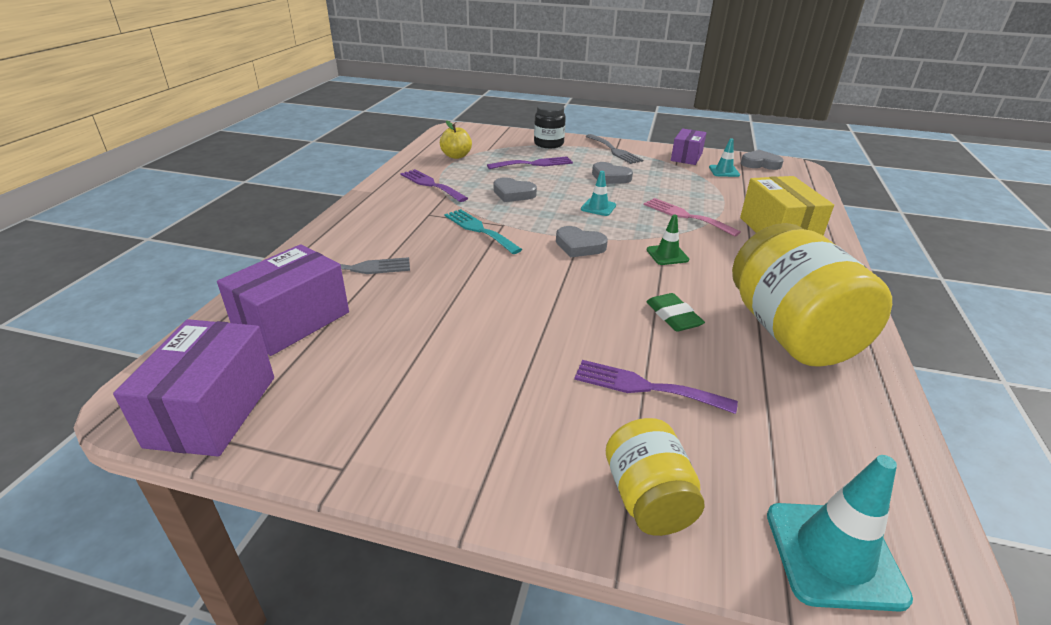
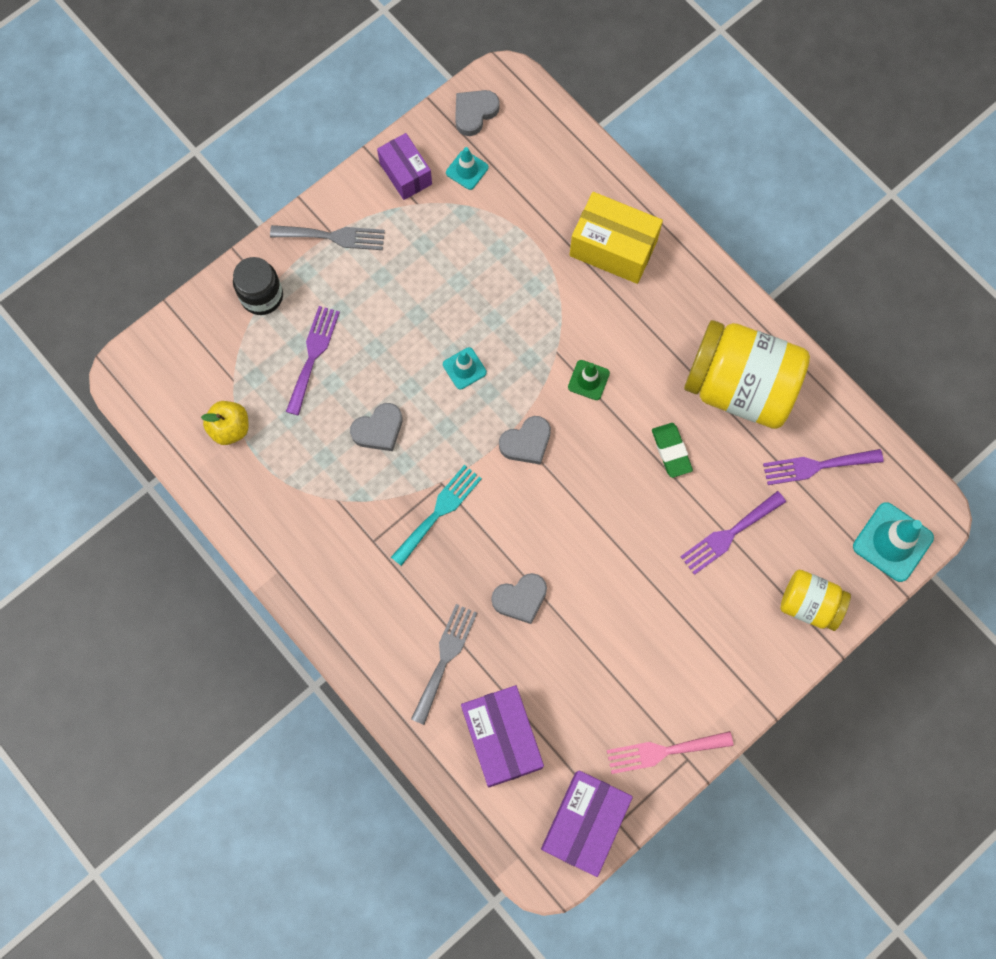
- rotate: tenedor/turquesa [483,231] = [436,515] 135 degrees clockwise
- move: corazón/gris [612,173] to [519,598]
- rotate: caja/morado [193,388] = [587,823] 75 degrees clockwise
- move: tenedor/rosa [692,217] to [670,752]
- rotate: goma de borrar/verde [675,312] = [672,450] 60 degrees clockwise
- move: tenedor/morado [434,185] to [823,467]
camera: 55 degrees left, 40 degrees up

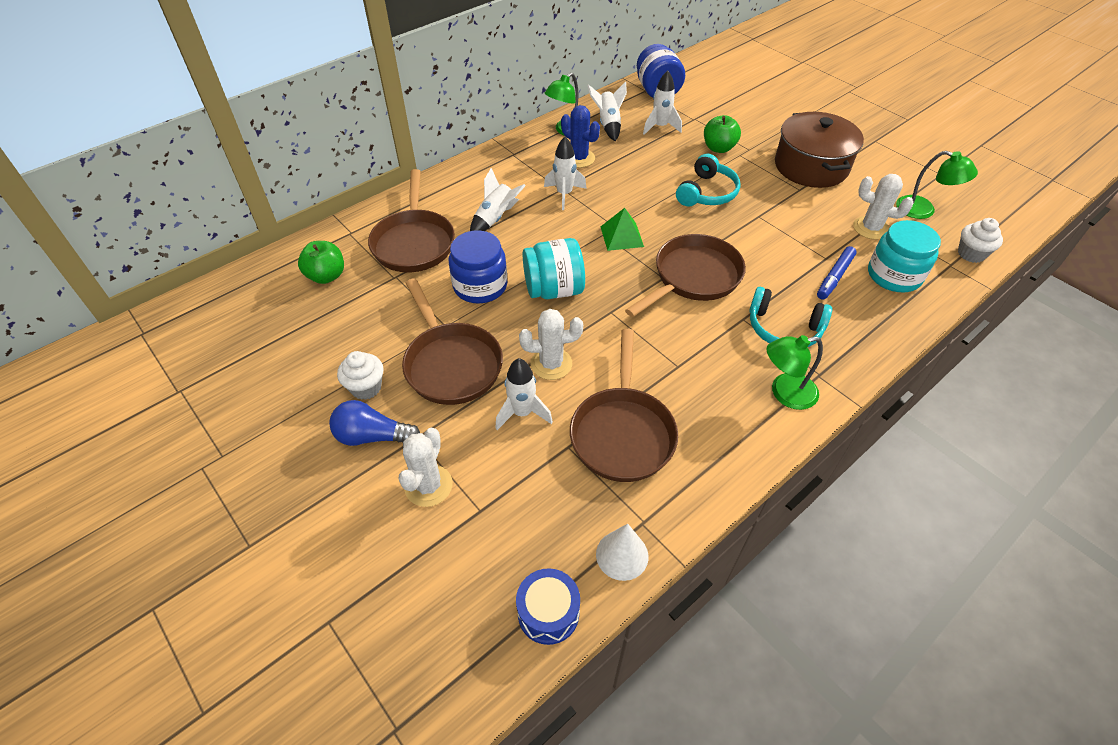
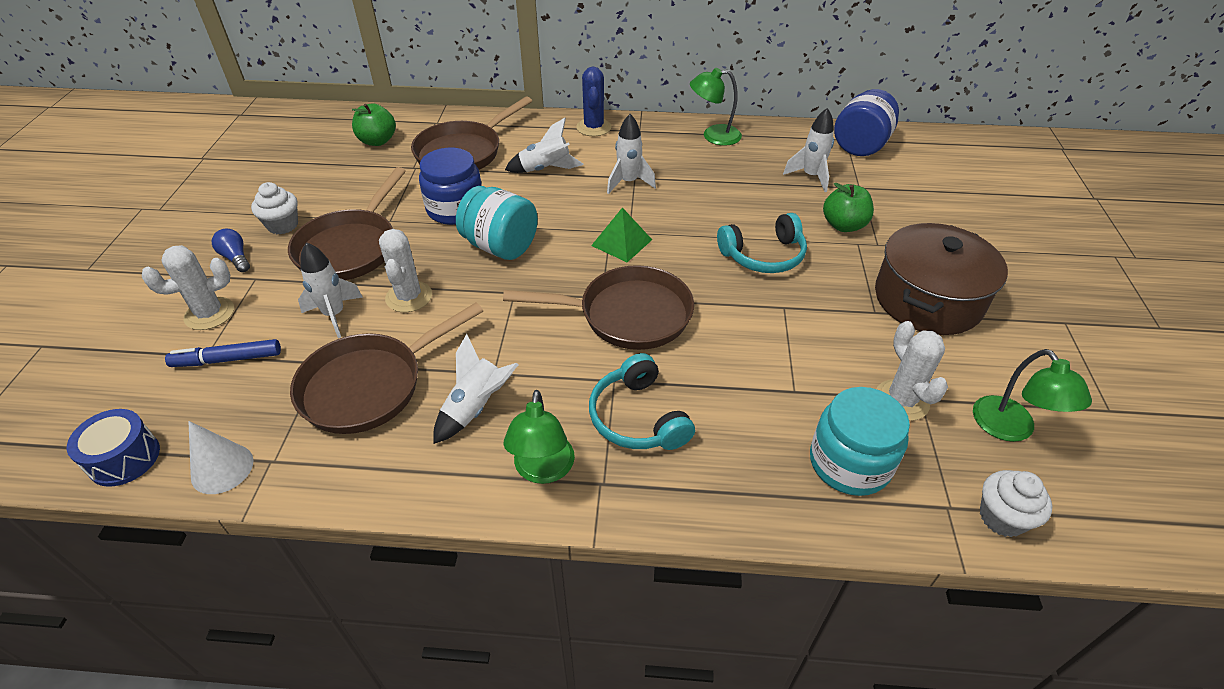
- move: rotulador/azul [837,273] to [223,353]
- resize: bombilla/azul [374,423] = [231,250] x0.66
- rotate: cactus/blanco [551,344] = [405,270] 45 degrees clockwise
- move: cohete/blanco [607,111] to [475,389]
- rotate: lámpara/verde [795,372] = [539,437] 120 degrees counterclockwise
- move: cactus/azul [580,136] to [594,101]
camera: 45 degrees right, 5 degrees down

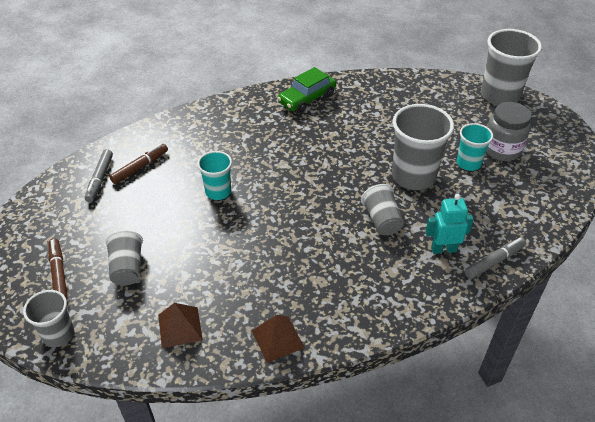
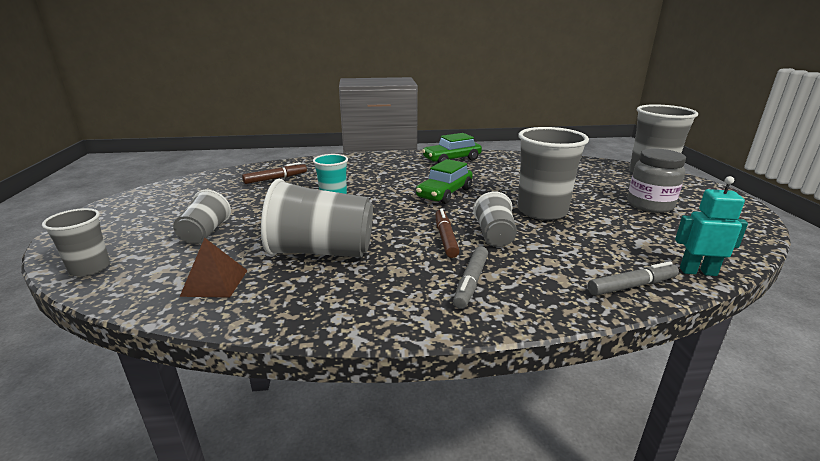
- insert: vaso/gris [317,218]
- insert: coche/verde [444,181]
- move: rotulador/marrón [58,269] to [447,233]
- move: rotulador/gris [99,175] to [470,277]
- move: robot/turquesa [449,224] to [711,226]
- delete: pirámide/marrón [278,339]
- delete: vaso/turquesa [475,147]
camera: 15 degrees right, 20 degrees down

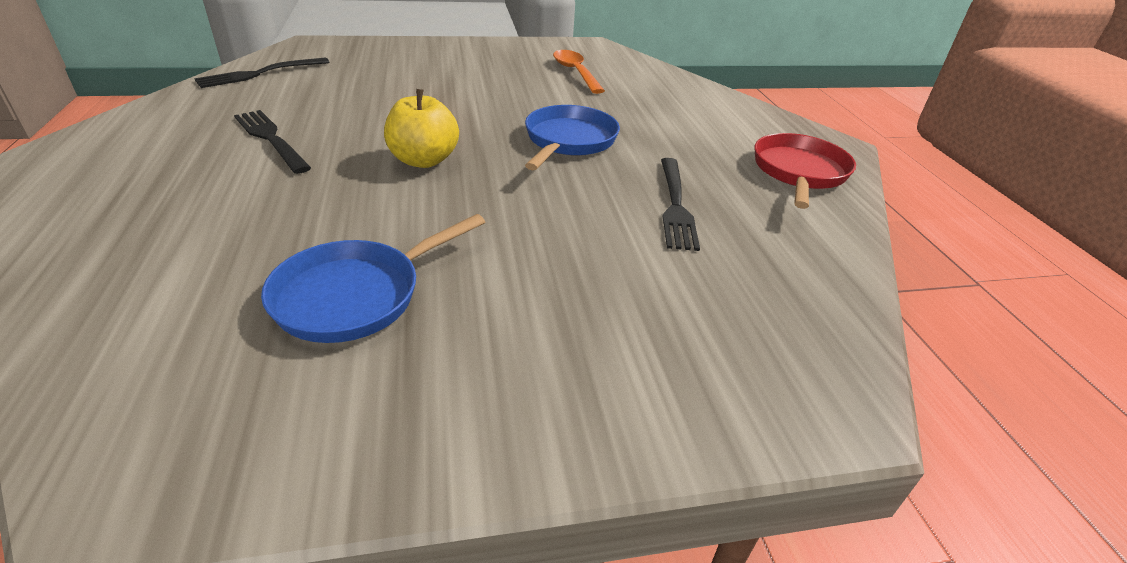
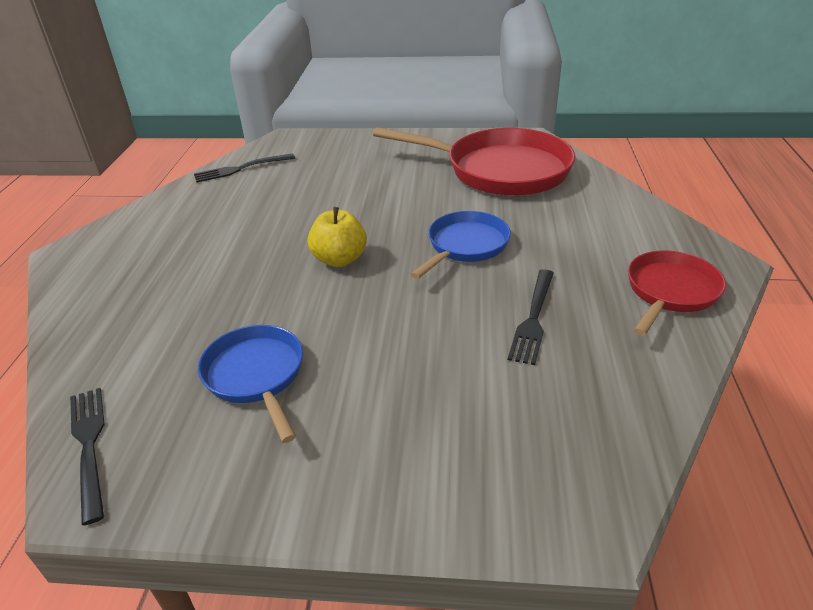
- move: tenedor/negro [272,142] to [87,456]
- rotate: sartén/azul [373,278] = [250,384] 90 degrees clockwise
- replace: cuchara/naranja [579,72] to sartén/rojo [474,161]
camera: 20 degrees right, 0 degrees up

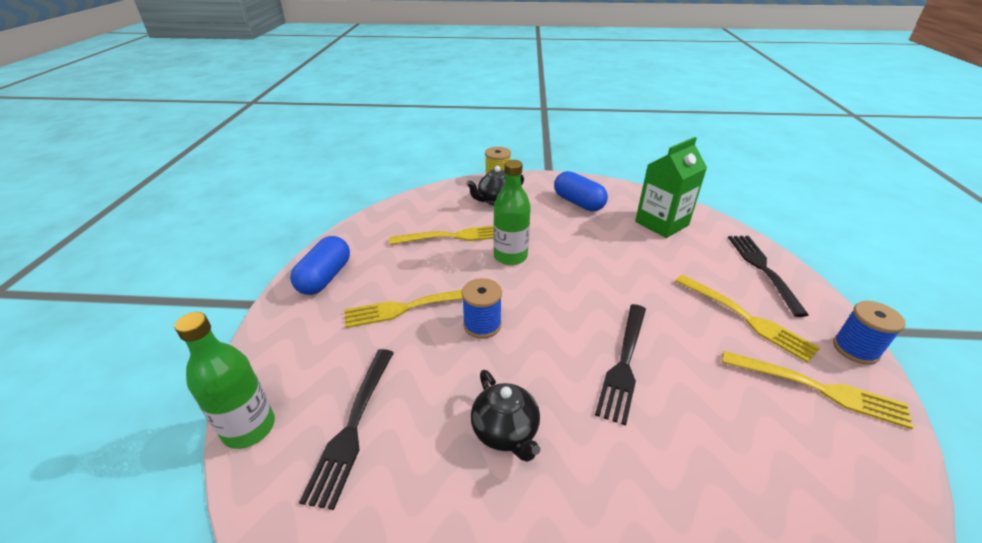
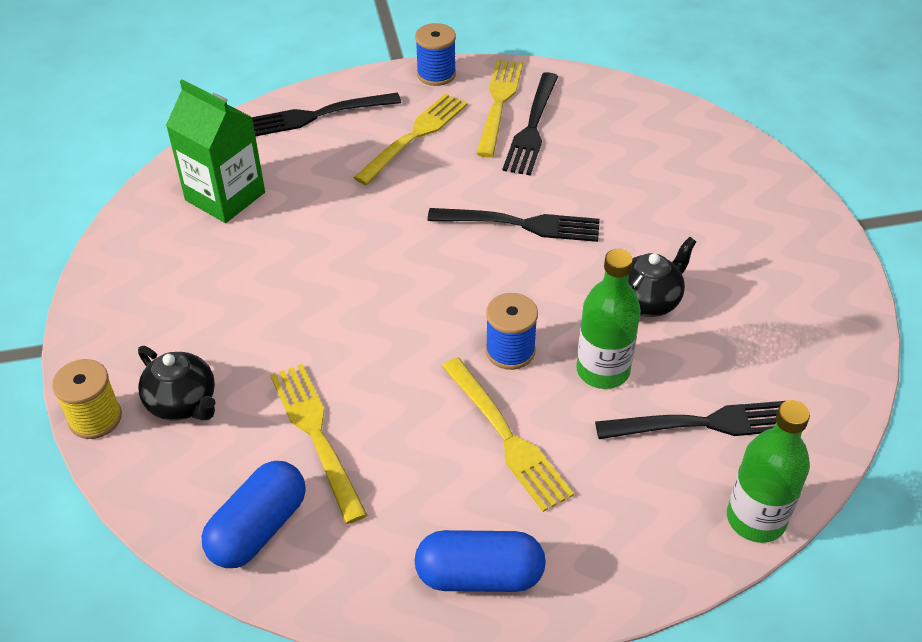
- move: cápsula/azul [581,191] to [254,514]
- insert: tenedor/negro [530,124]
- move: botella/verde [512,212] to [608,319]
camera: 105 degrees left, 10 degrees up

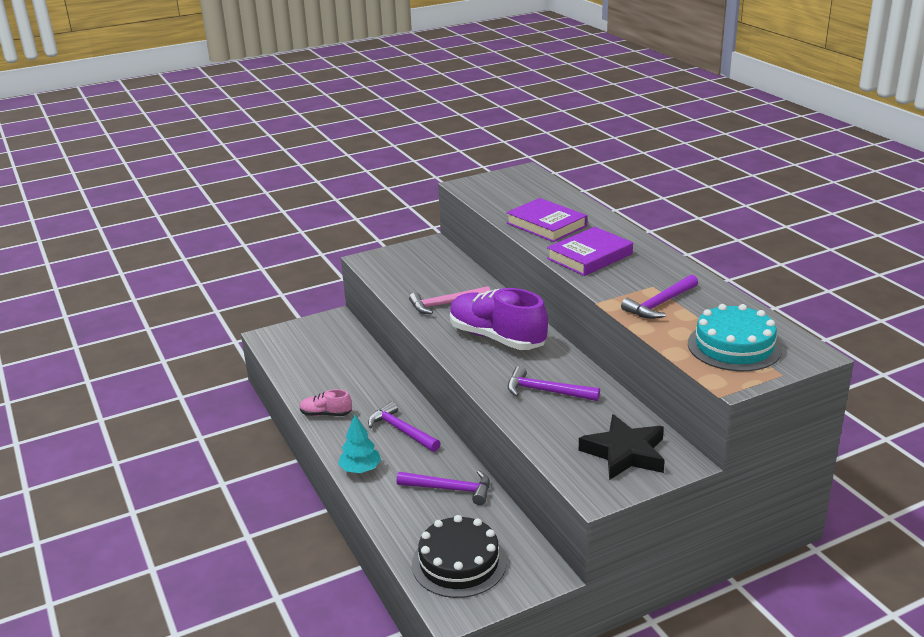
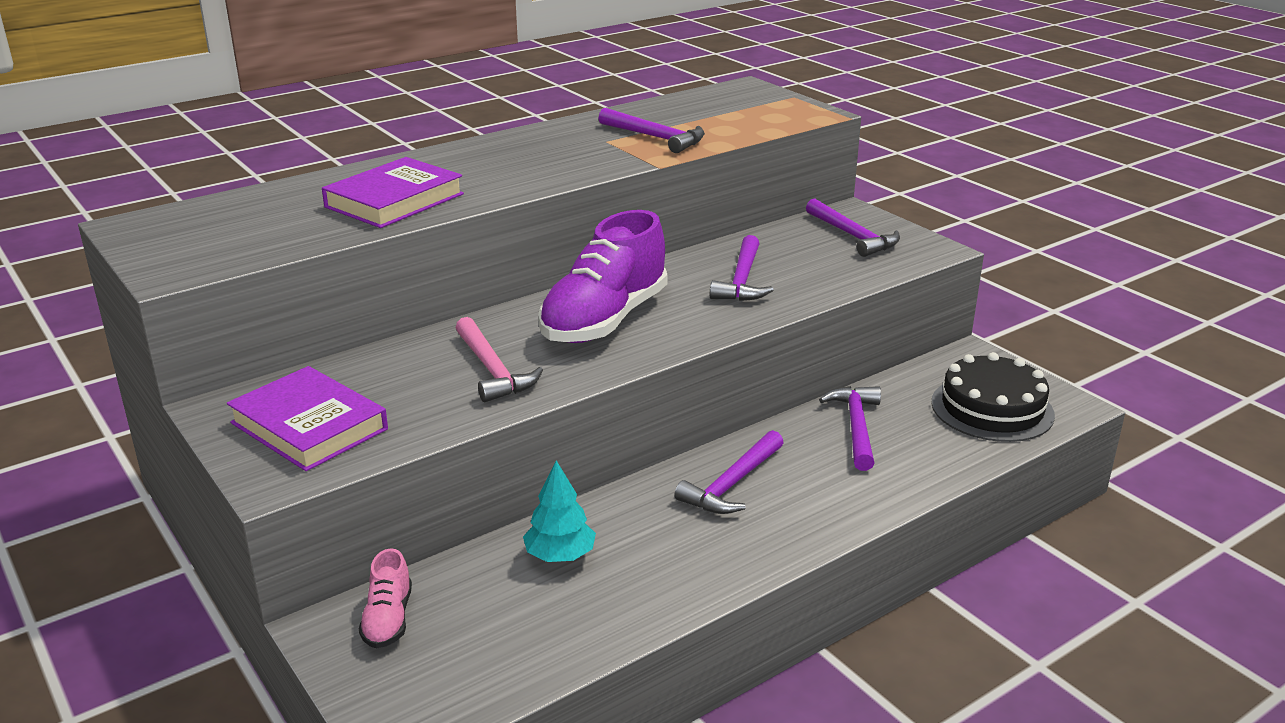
- move: libro/morado [590,251] to [307,418]
- move: zapato/rosa [326,402] to [385,598]
- move: árbol/turquesa [359,444] to [559,511]
- replace: estrella/negro [622,447] to martillo/morado [853,228]
- delete: tarta/turquesa [735,337]
camera: 100 degrees left, 0 degrees up

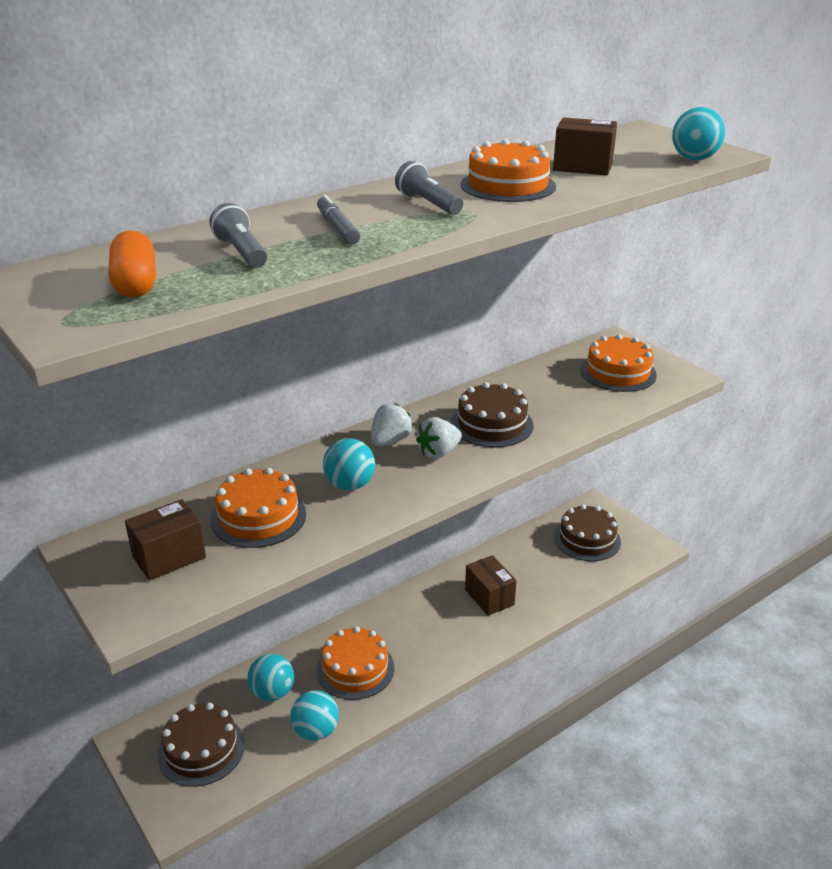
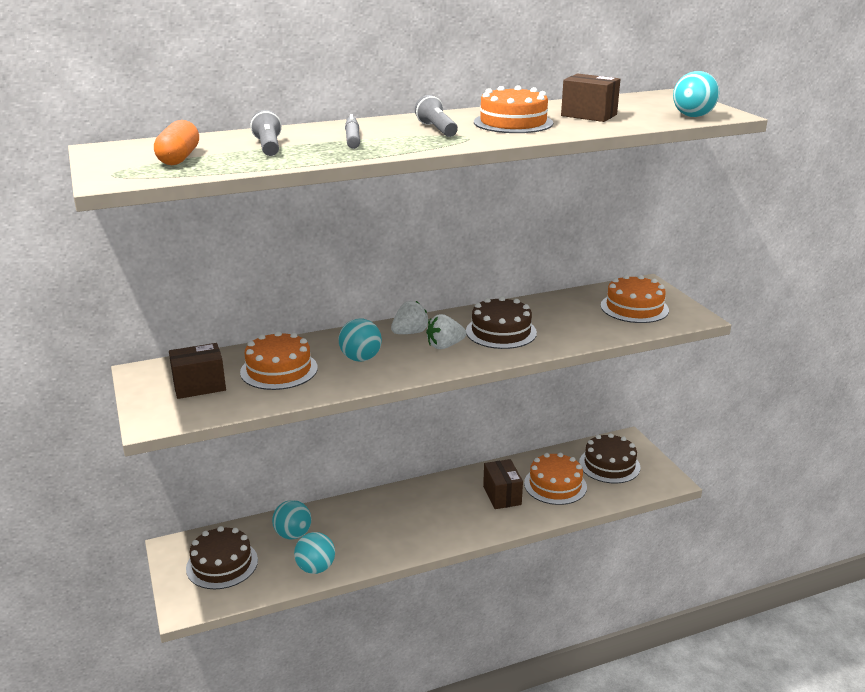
- move: tarta/naranja [355,663] to [555,479]
camera: 15 degrees right, 5 degrees down

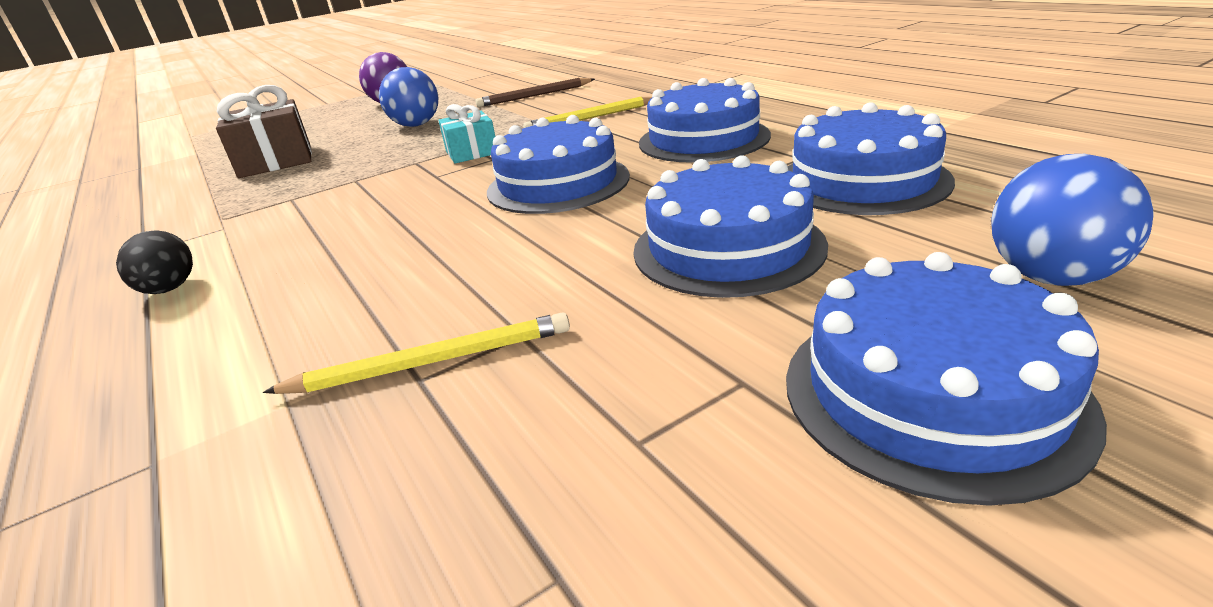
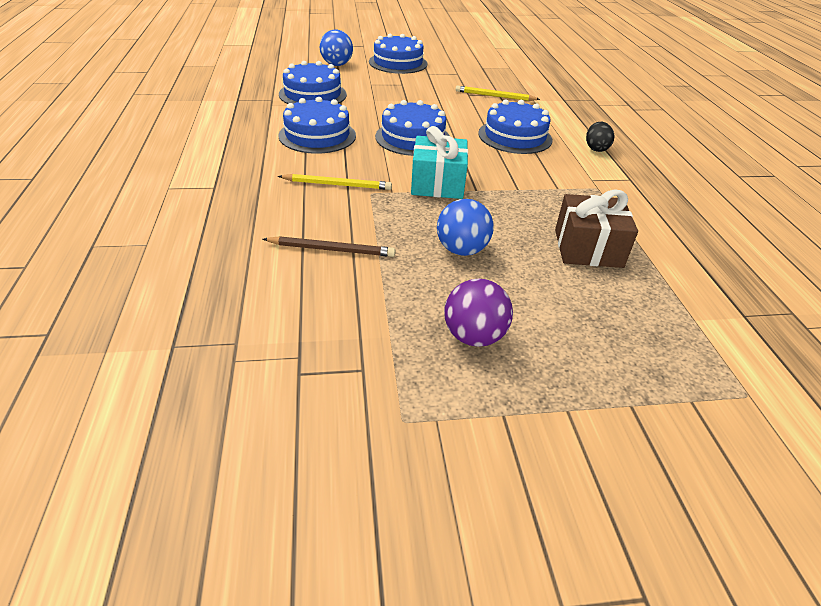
- resize: regalo/turquesa [466,134] = [439,162] x1.60
- move: tarta/azul [730,226] to [515,126]
camera: 160 degrees left, 10 degrees up

